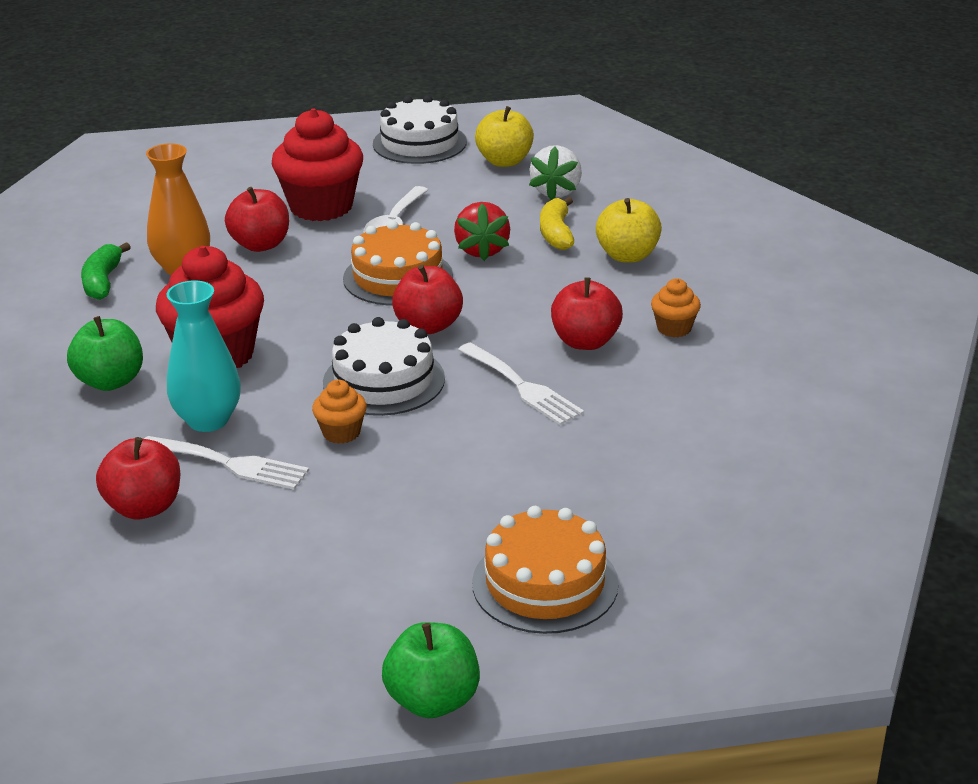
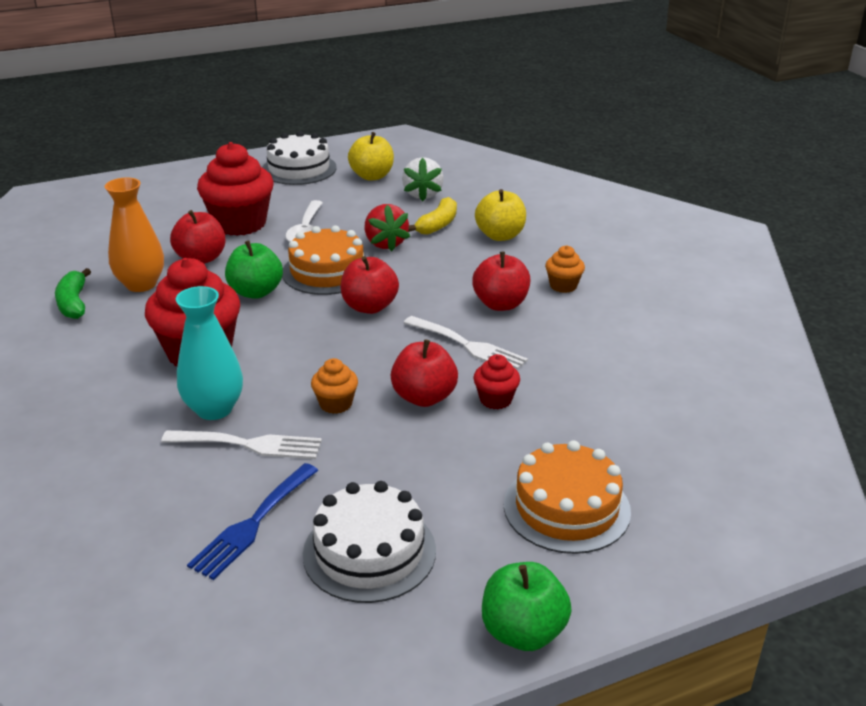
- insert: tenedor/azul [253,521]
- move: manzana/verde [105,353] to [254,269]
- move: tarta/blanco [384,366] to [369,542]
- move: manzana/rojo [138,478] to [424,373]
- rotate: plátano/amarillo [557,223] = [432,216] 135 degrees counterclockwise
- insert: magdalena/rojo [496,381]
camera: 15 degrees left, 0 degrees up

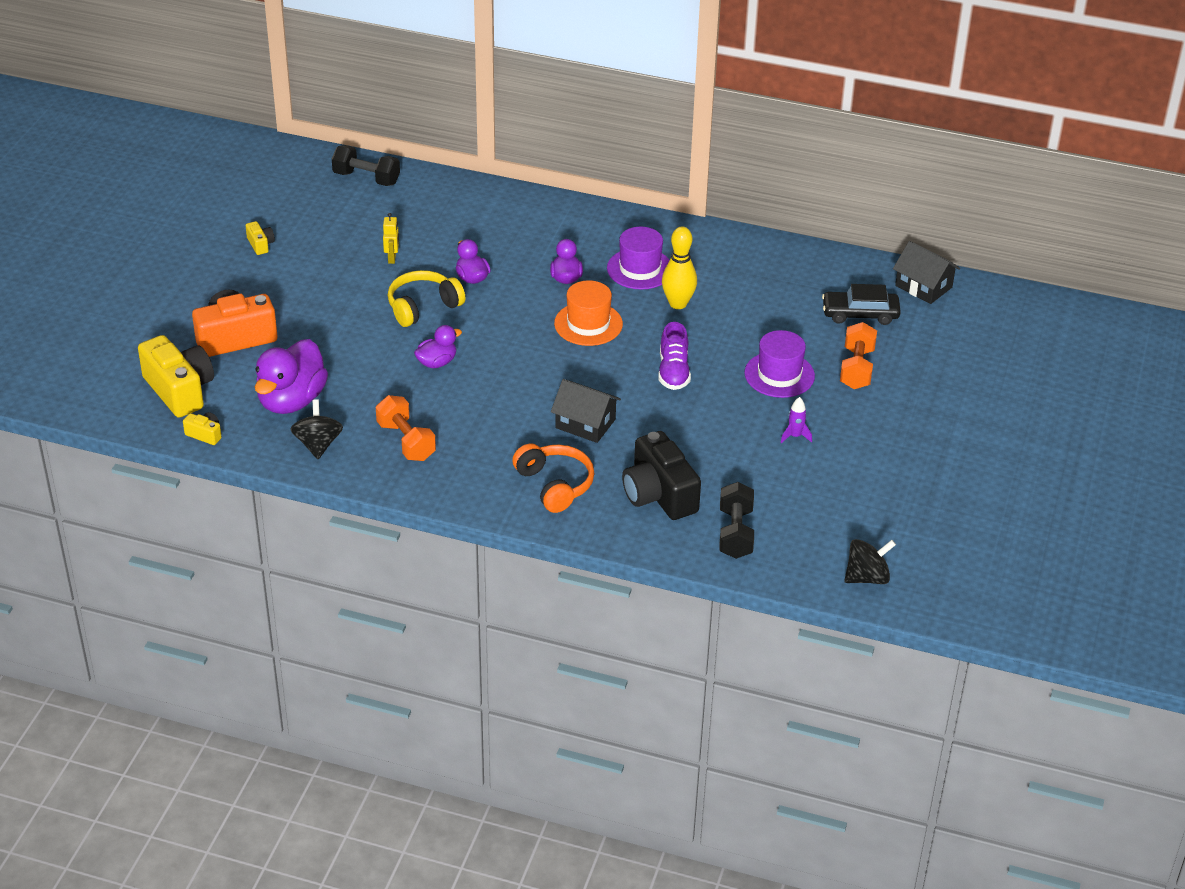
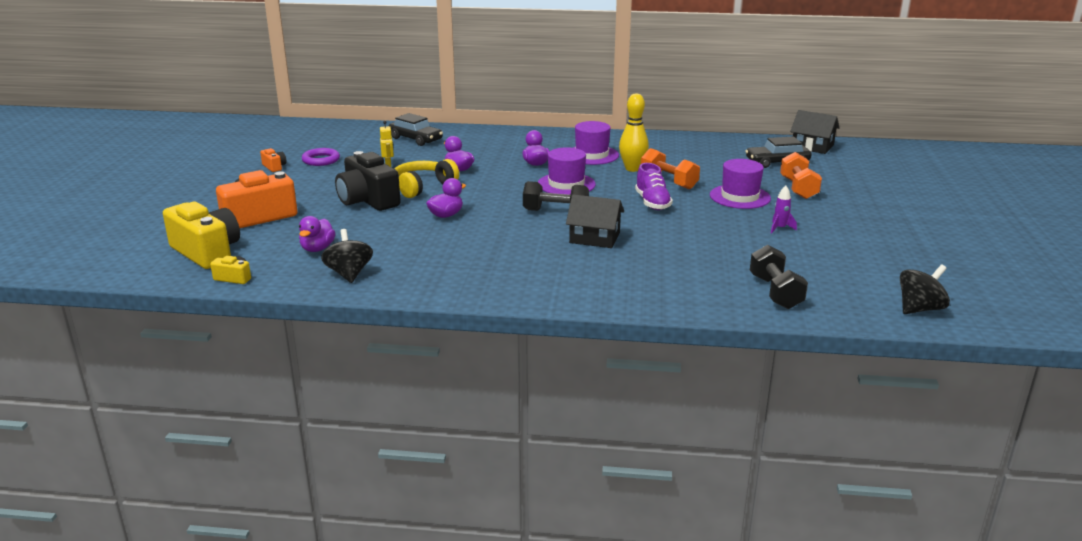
- recolor: cámara/amarillo [260,238] to cámara/naranja [273,160]
- resize: pato/morado [291,376] = [317,234] x0.53
- insert: anillo/morado [321,157]
- move: cámara/negro [661,475] to [368,181]
- insert: coche/negro [416,129]
- move: mancuerna/negro [366,165] to [556,196]
- recolor: sombrero/naranja [588,313] to sombrero/morado [567,171]
- move: mancuerna/naranja [406,428] to [670,169]
- delete: auriculares/naranja [553,478]
camera: 10 degrees left, 15 degrees down

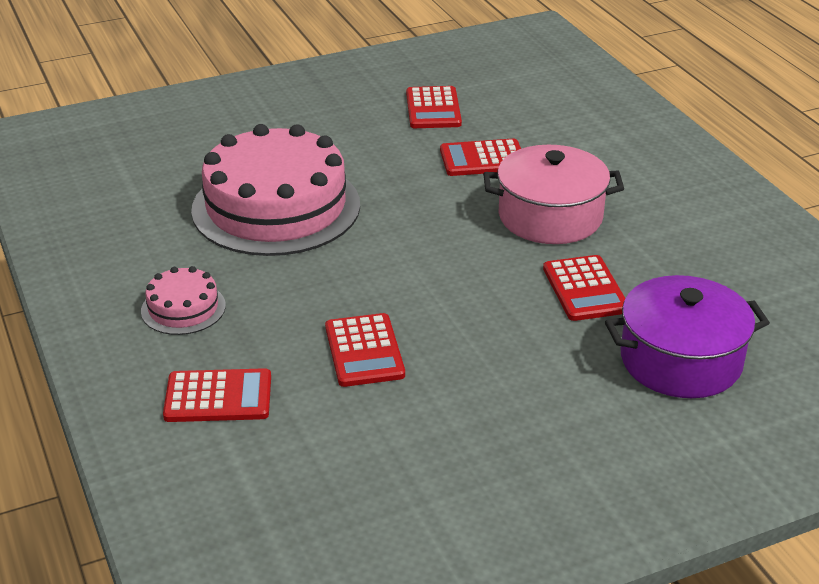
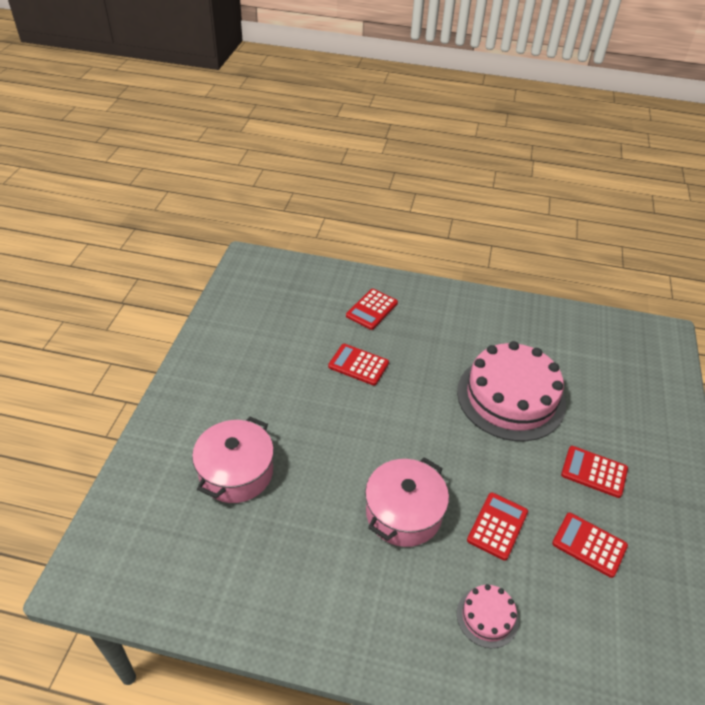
- recolor: olla/morado [687,336] to olla/rosa [233,460]
- move: tarta/rosa [183,300] to [488,616]
- move: calculadora/rojo [584,288] to [594,472]
camera: 125 degrees right, 10 degrees up

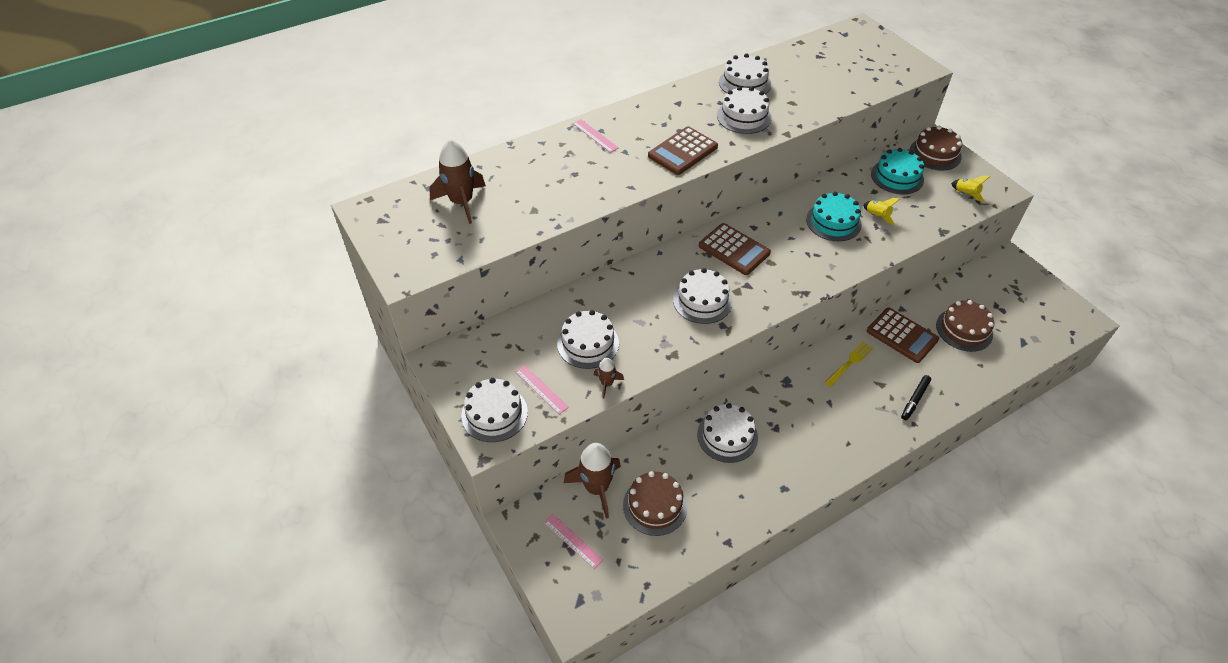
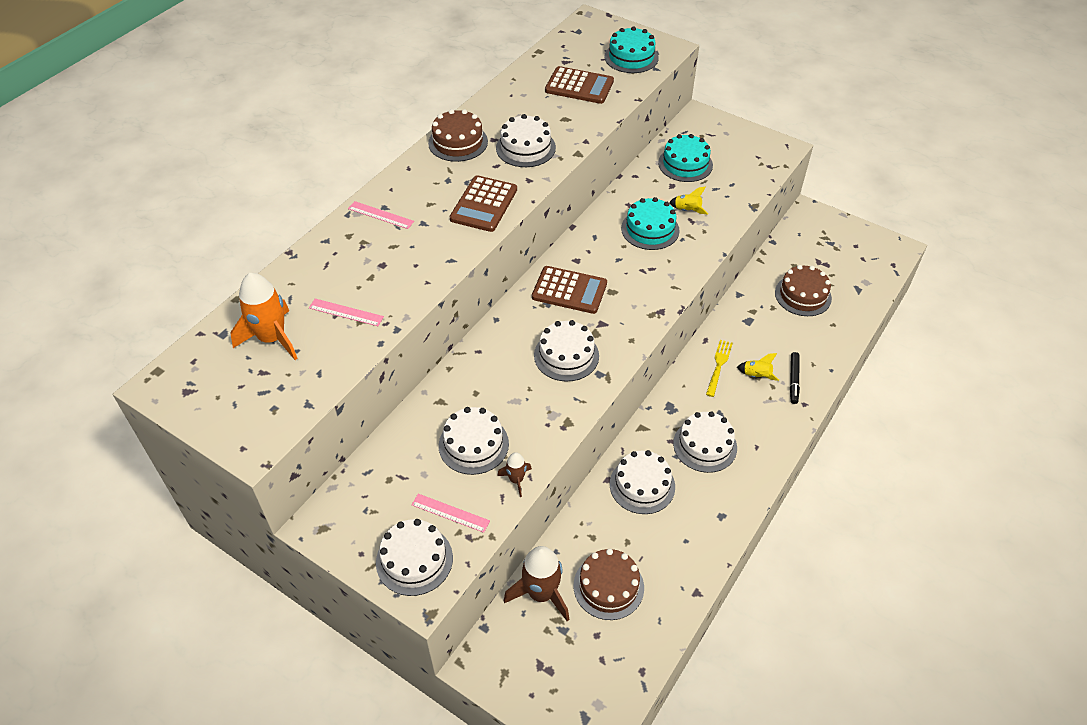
- recolor: cohete/marrón [457,181] to cohete/naranja [264,316]
- move: regla/rosa [573,541] to [346,312]
- move: tarta/marrón [936,148] to [458,135]
- move: calculadora/marrón [903,335] to [579,85]
- insert: tarta/turquesa [631,49]
- move: tarta/blanco [745,74] to [705,442]
- move: cohete/amarillo [970,189] to [758,367]
camera: 25 degrees left, 0 degrees up

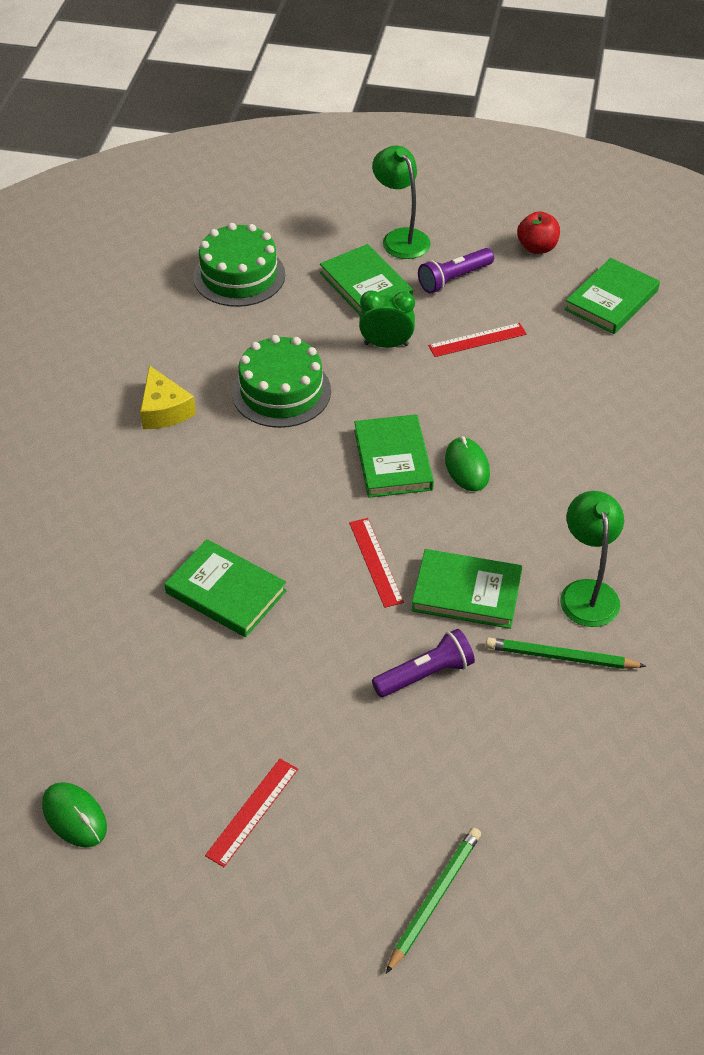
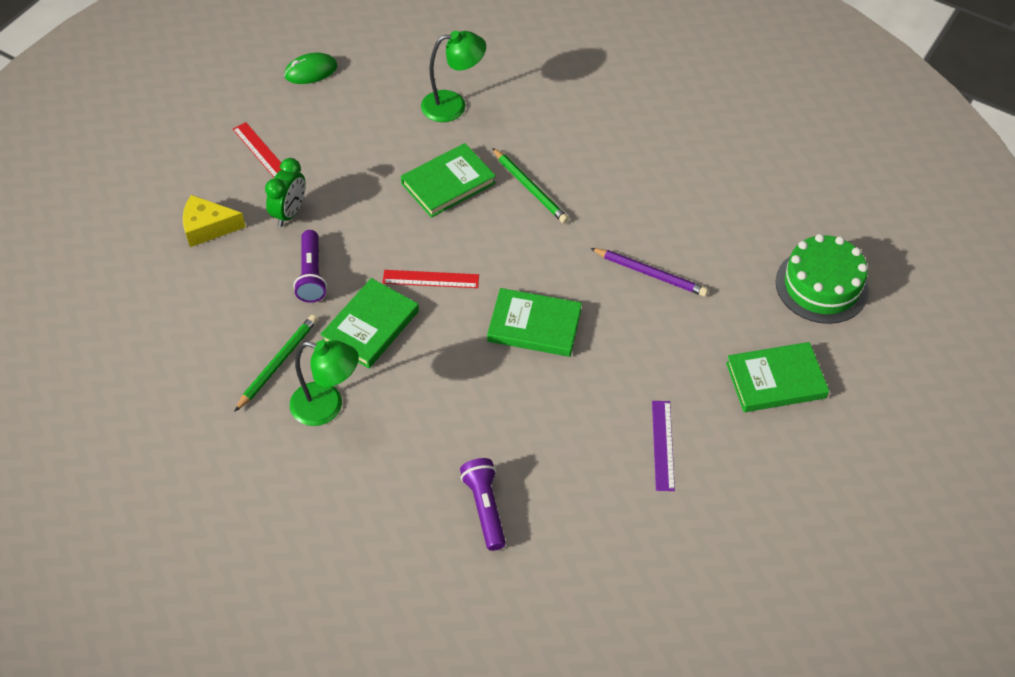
- move: queso/amarillo [168,397] to [214,221]
- move: despertador/verde [387,319] to [285,192]
- move: lámpara/verde [401,202] to [453,76]
- move: lámpara de mano/morado [456,271] to [483,504]
- move: lápiz/verde [433,900] to [530,186]
- replace: tarta/verde [281,381] to lápiz/morado [649,272]
- recolor: regla/rojo [477,340] to regla/morado [663,446]
- delete: ratón/verde [467,463]
- delete: manzana/rojo [538,232]
- delete: libro/verde [612,296]
camera: 110 degrees right, 5 degrees up

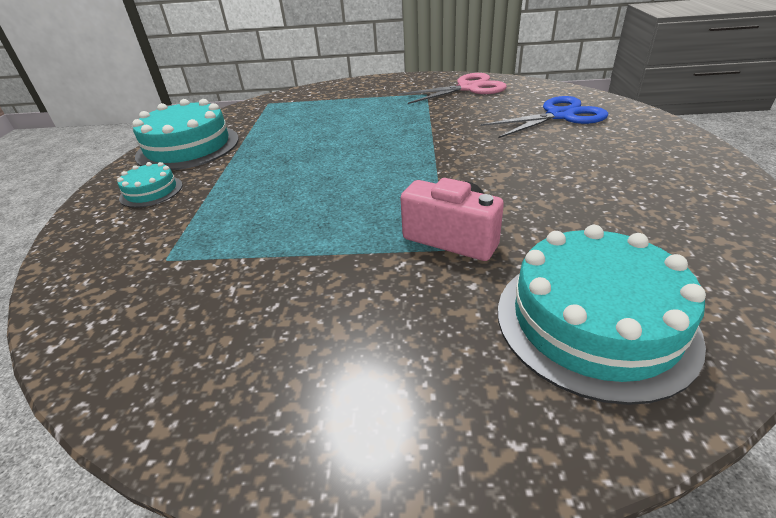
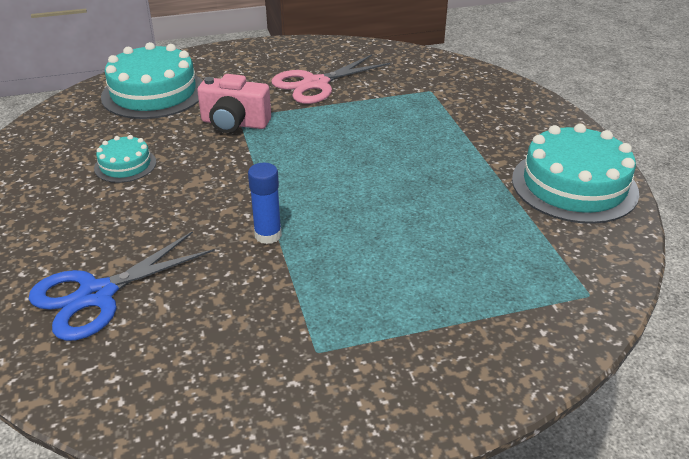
- move: tarta/turquesa [150,185] to [125,159]
- insert: barra de pegamento/azul [265,203]
- move: tijeras/rosa [452,88] to [330,79]
camera: 160 degrees right, 0 degrees up

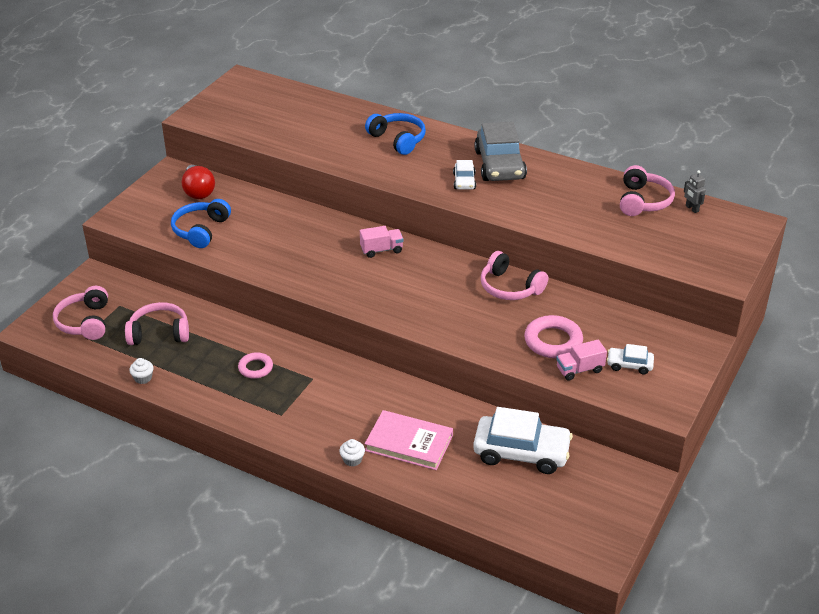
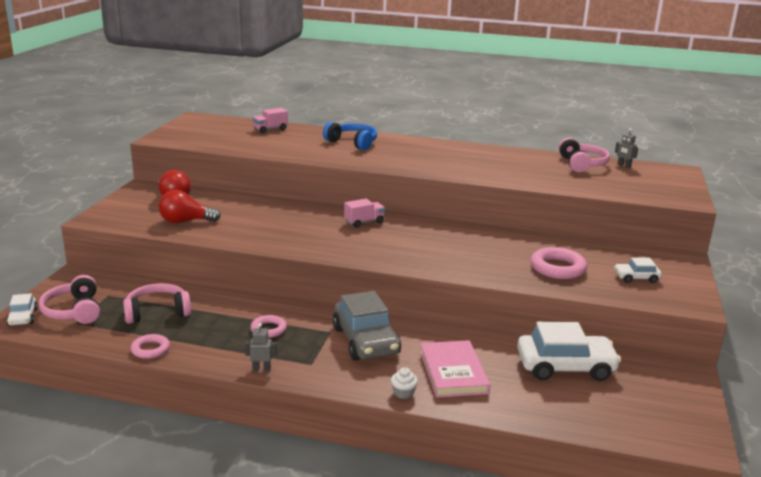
- move: coche/blanco [464,174] to [22,310]
- replace: magdalena/blanco [141,371] to anillo/rosa [150,346]
- replace: auriculares/azul [201,223] to bombilla/rojo [190,206]
- insert: robot/gris [261,347]
- move: camión/rosa [581,360] to [270,120]
- move: coche/gris [500,151] to [367,326]
- rotate: libro/rosa [409,440] = [455,369] 75 degrees clockwise
- delete: auriculares/rosa [514,275]
camera: 15 degrees left, 15 degrees down

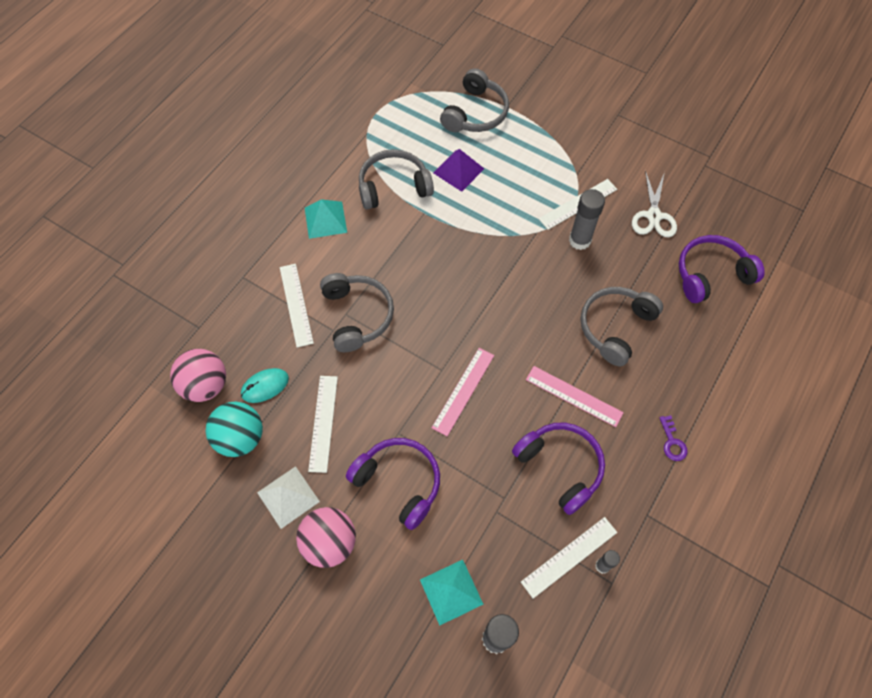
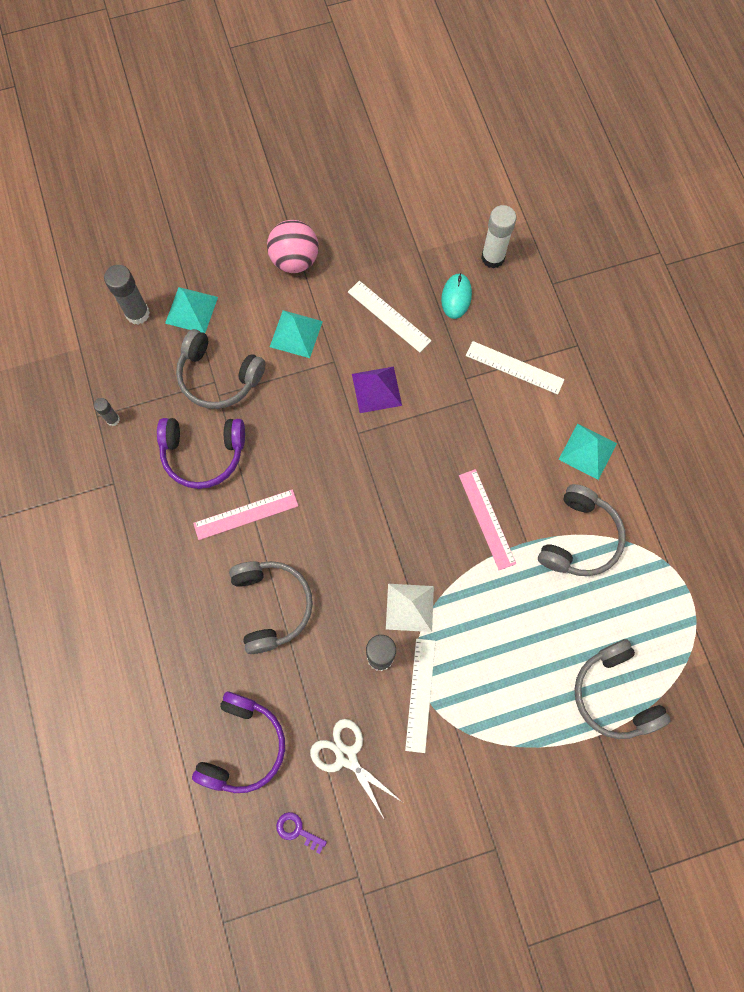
- move: auriculares/gris [357,312] to [221,369]
- replace: auriculares/morado [393,484] to pirámide/turquesa [296,334]
- move: llave/morado [673,438] to [301,833]
- move: pirámide/morado [458,170] to [377,389]
- move: pirámide/blanco [288,497] to [410,608]
- move: regla/rosa [463,392] to [487,519]
- replace: pelota/rosa [198,375] to barra de pegamento/blanco [499,237]
- delete: pelota/turquesa [234,429]
- delete: regla/blanco [569,558]
camera: 130 degrees right, 10 degrees up

